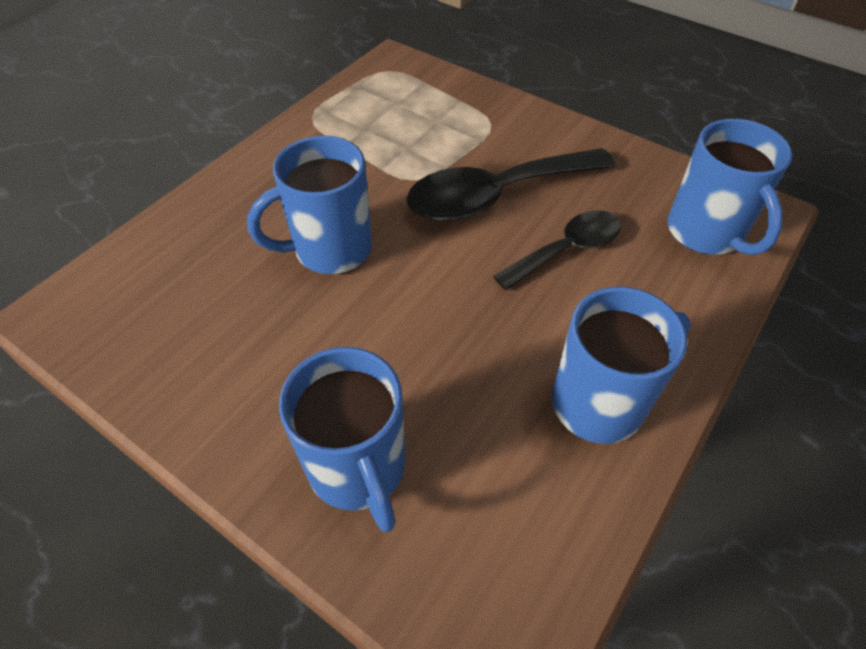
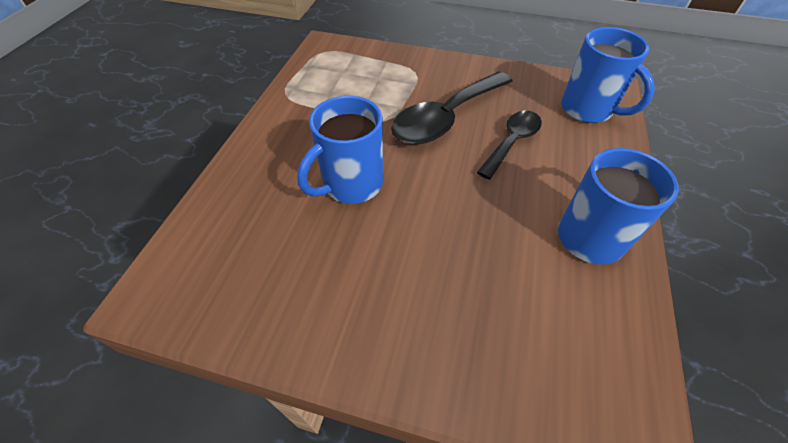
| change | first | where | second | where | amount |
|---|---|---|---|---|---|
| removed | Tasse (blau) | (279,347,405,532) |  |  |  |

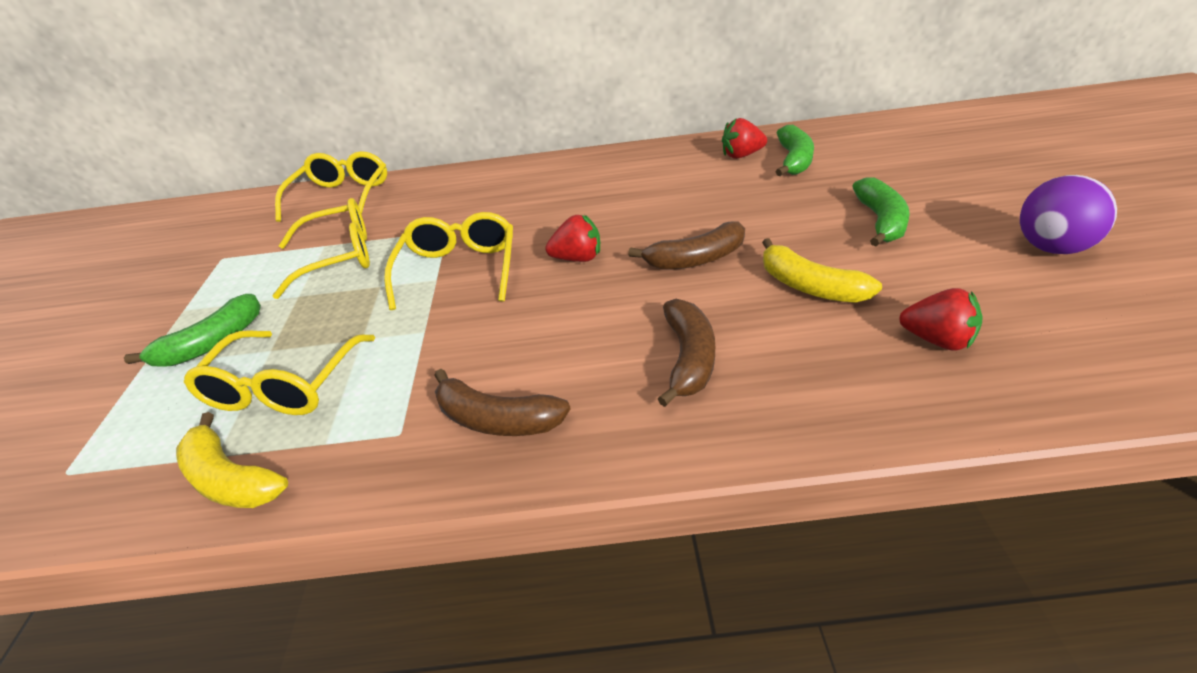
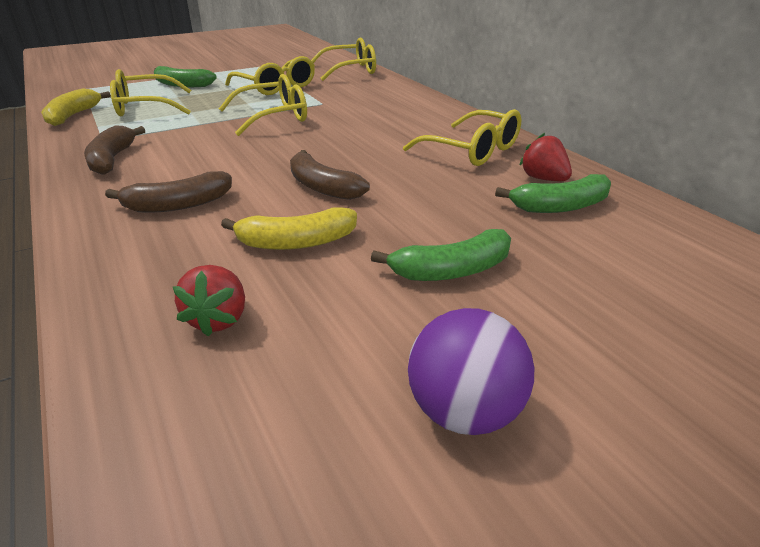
| change | first | where | second | where | amount |
|---|---|---|---|---|---|
| removed | Erdbeere (rot) | (545,215,600,262) |  |  |  |
| turned | Banane (gelb) | (762,238,882,303) |  | (221,207,357,250) | 120 degrees counterclockwise |
| added |  |  | Brille (gelb) | (403,109,521,166) |  |

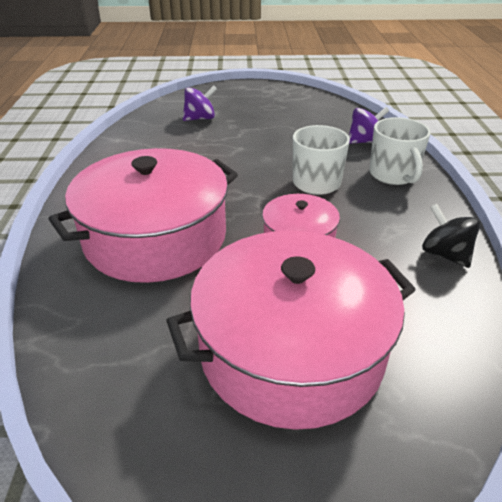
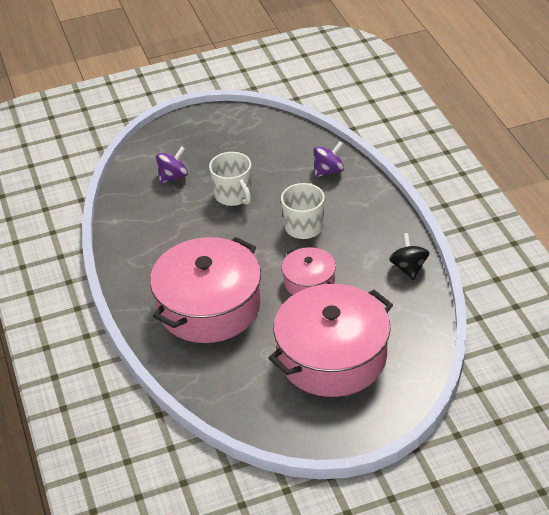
| change | first | where | second | where | amount |
|---|---|---|---|---|---|
| moved | Tasse (weiß) | (369,117,431,185) |  | (209,152,252,206) |  |
| turned | Kreisel (schwarz) | (422,204,481,268) |  | (389,233,430,280) | 45 degrees clockwise |

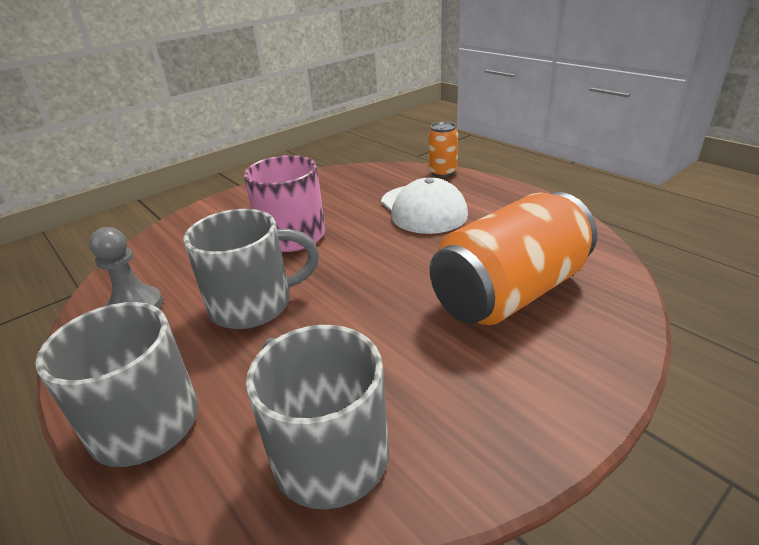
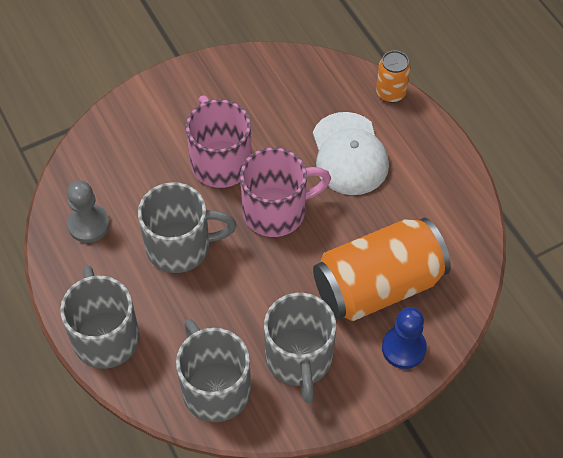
| change | first | where | second | where | amount |
|---|---|---|---|---|---|
| added |  |  | Tasse (rosa) | (240,147,331,237) |  |
| added |  |  | Tasse (grau) | (264,293,336,403) |  |
| added |  |  | Bauer (blau) | (382,307,427,369) |  |

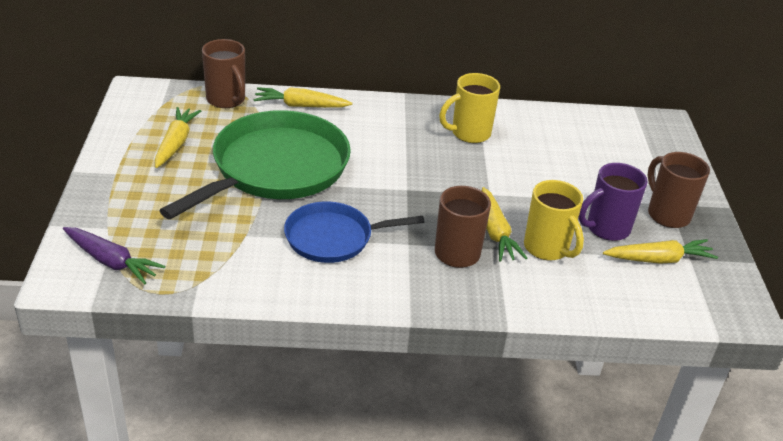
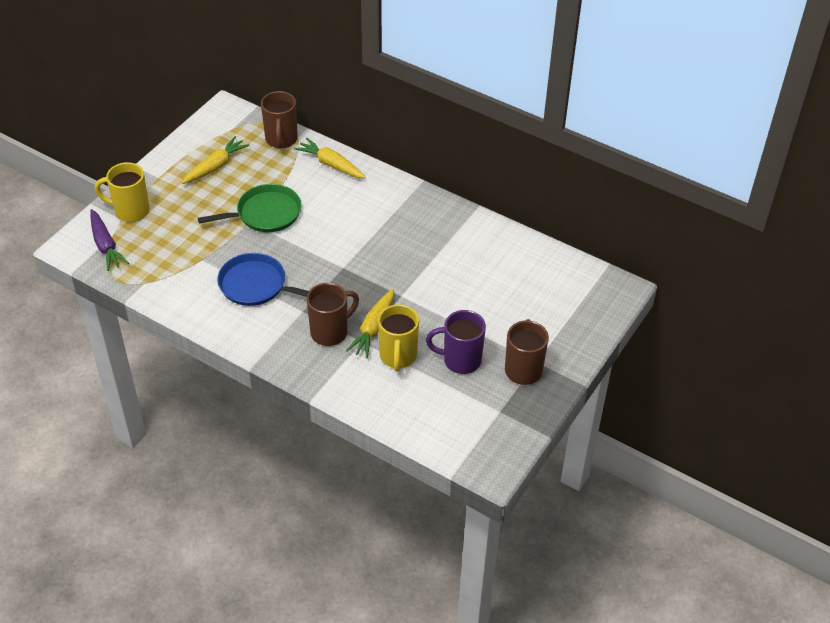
| change | first | where | second | where | amount |
|---|---|---|---|---|---|
| resized | Pfanne (grün) | (159,110,351,219) |  | (198,184,301,232) | x0.58 |
| moved | Tasse (gelb) | (439,73,500,143) |  | (95,162,150,222) |  |
| removed | Karotte (gelb) | (603,239,718,264) |  |  |  |

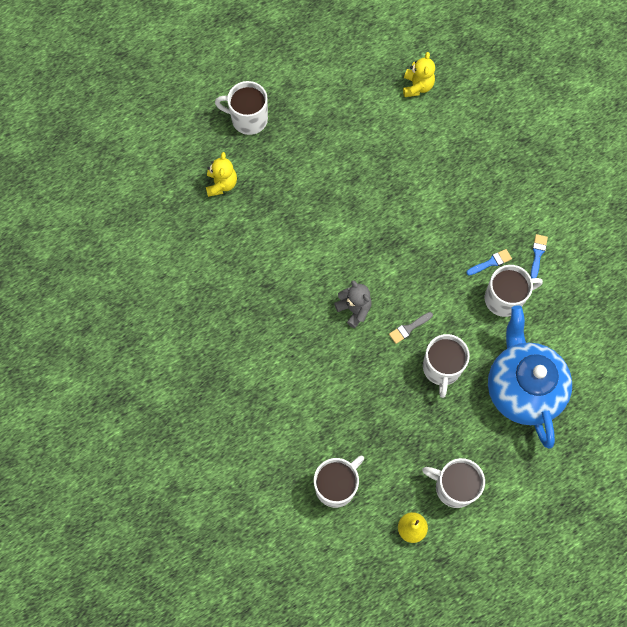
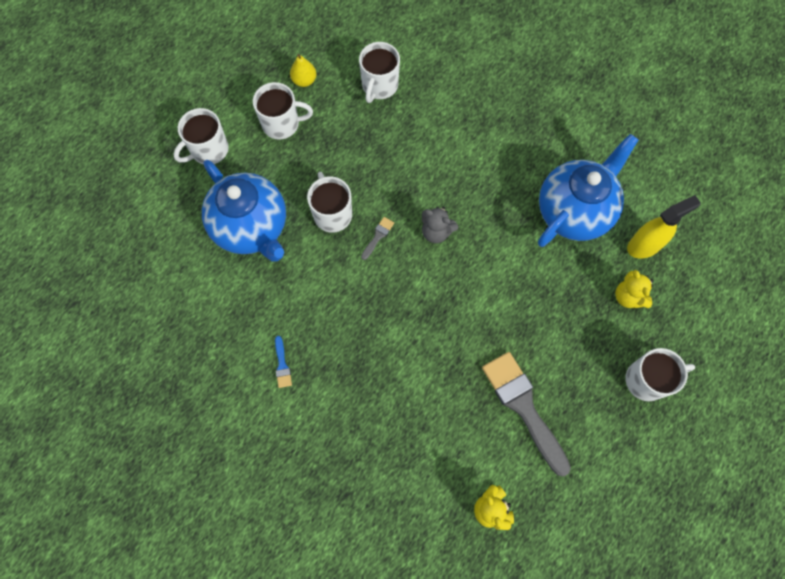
| change | first | where | second | where | amount |
|---|---|---|---|---|---|
| removed | Pinsel (blau) | (466,249,512,275) |  |  |  |
| moved | Tasse (weiß) | (485,265,543,317) |  | (173,108,229,165) |  |
| added |  |  | Pinsel (grau) | (482,352,571,476) |  |
| added |  |  | Teekanne (blau) | (538,134,638,247) |  |
| added |  |  | Sprühflasche (gelb) | (627,195,701,259) |  |

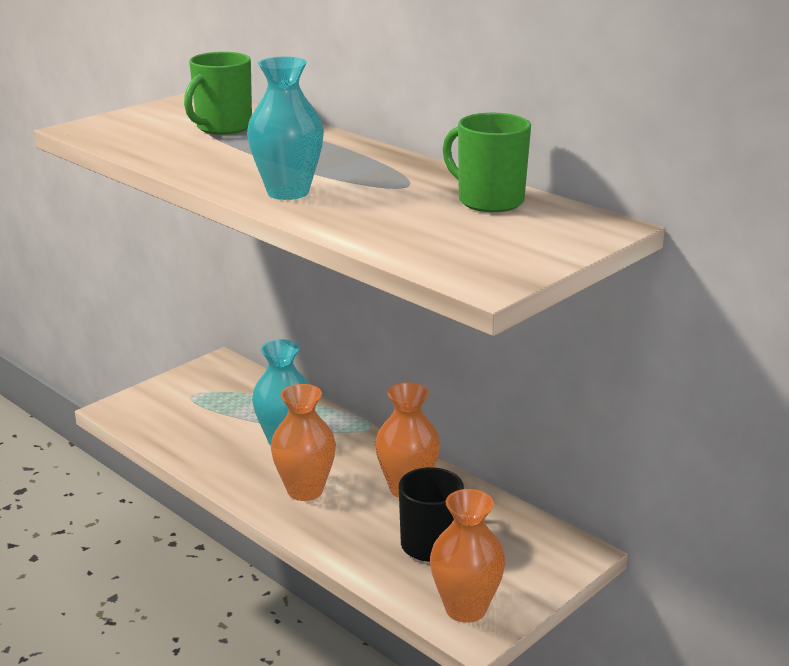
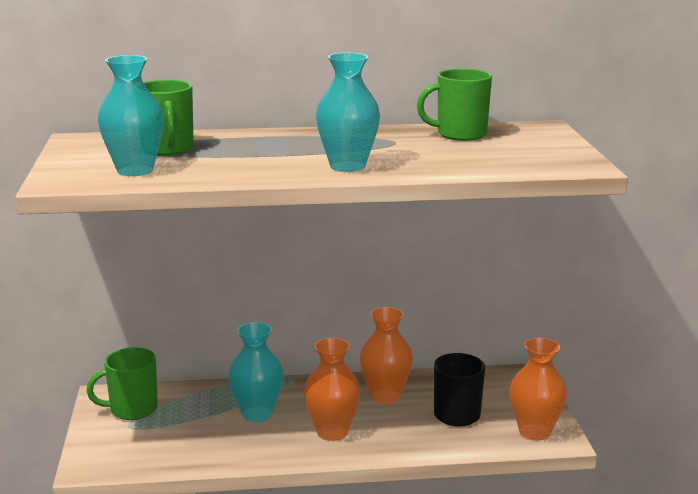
| change | first | where | second | where | amount |
|---|---|---|---|---|---|
| added |  |  | Tasse (grün) | (87,347,158,420) |  |
| added |  |  | Vase (türkis) | (98,55,164,176) |  |

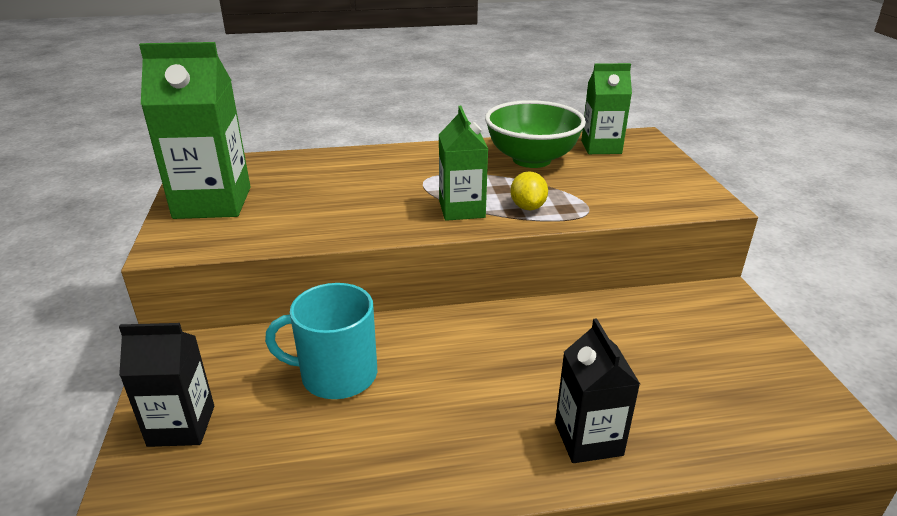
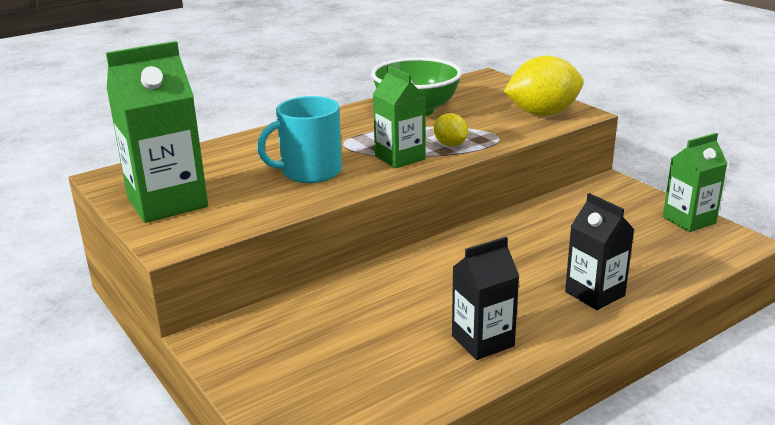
| change | first | where | second | where | amount |
|---|---|---|---|---|---|
| moved | Getränkekarton (schwarz) | (119,323,214,447) |  | (452,237,519,360) |  |
| moved | Tasse (türkis) | (265,283,377,399) |  | (257,96,342,183) |  |
| moved | Getränkekarton (grün) | (581,63,632,154) |  | (663,133,728,232) |  |
| added |  |  | Zitrone (gelb) | (504,56,583,116) |  |

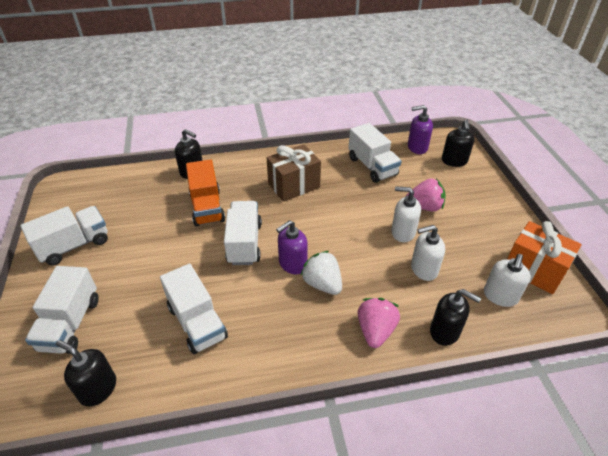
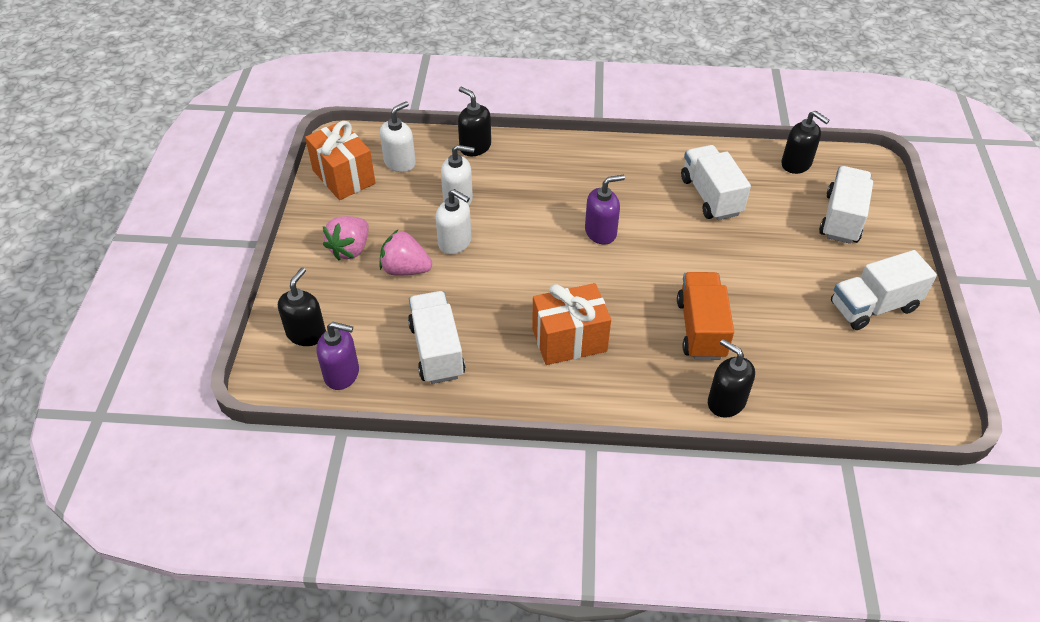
| change | first | where | second | where | amount |
|---|---|---|---|---|---|
| removed | Lastwagen (weiß) | (224,201,262,265) |  |  |  |
| recoloured | Geschenk (braun) | (267,144,321,202) | Geschenk (orange) | (532,283,611,365) |  |
| removed | Erdbeere (weiß) | (300,251,342,295) |  |  |  |
| moved | Erdbeere (rosa) | (358,298,400,348) |  | (323,216,369,261) |  |

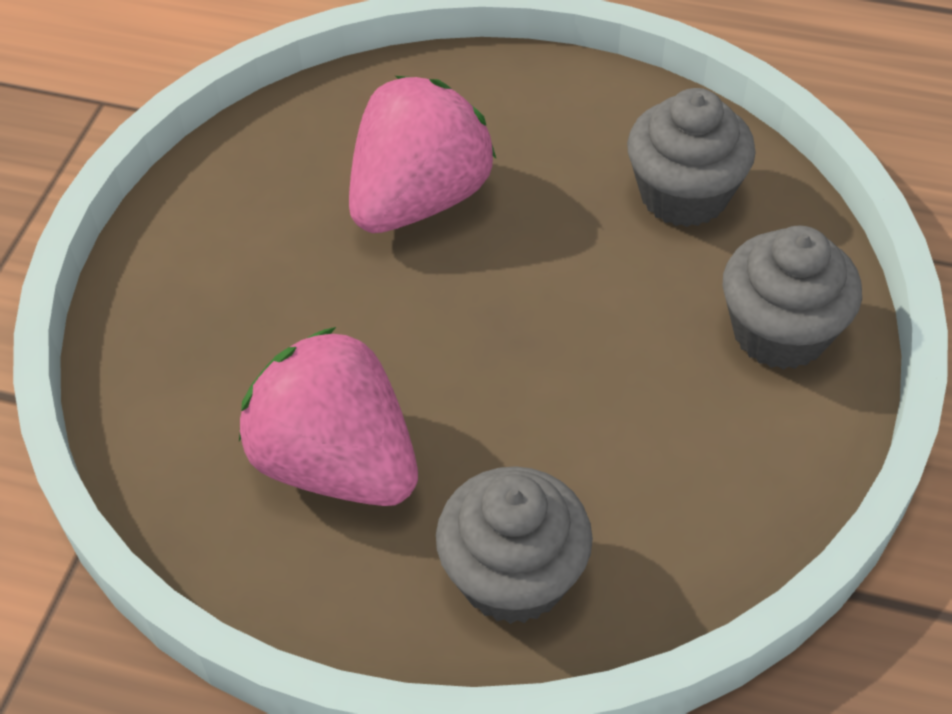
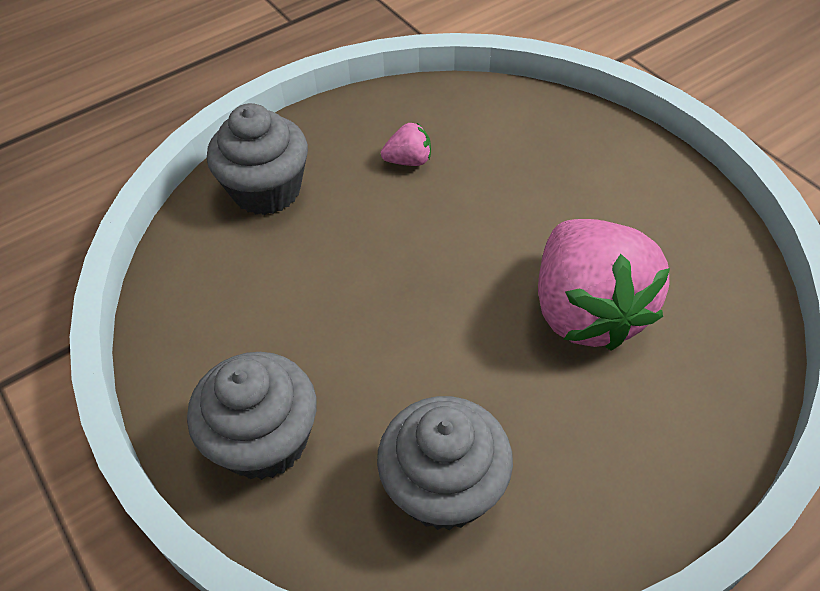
| change | first | where | second | where | amount |
|---|---|---|---|---|---|
| resized | Erdbeere (rosa) | (239,327,418,506) |  | (381,123,431,166) | x0.41 |

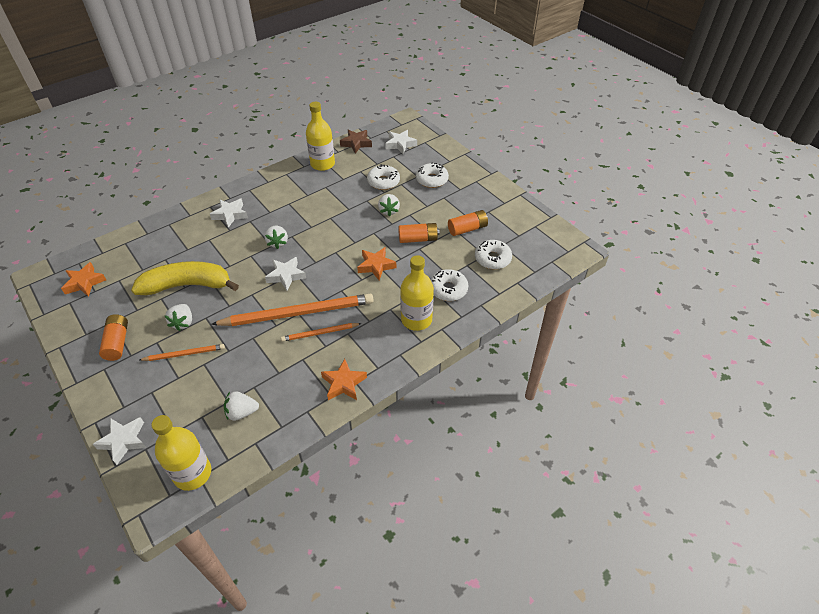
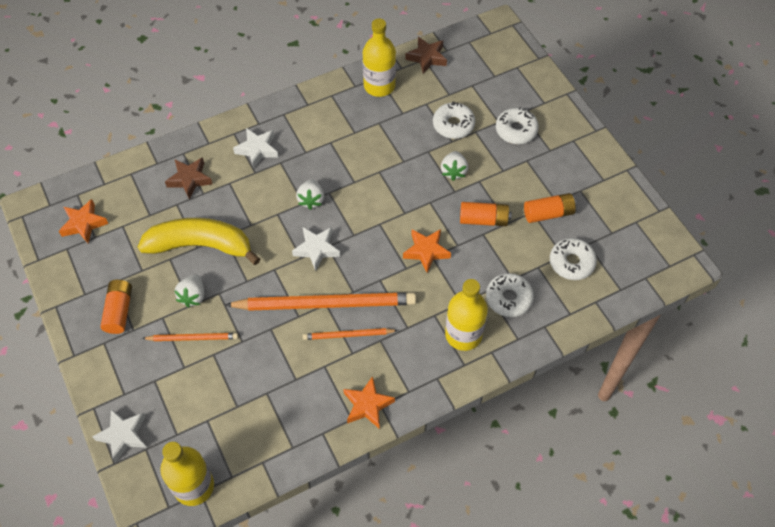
| change | first | where | second | where | amount |
|---|---|---|---|---|---|
| removed | Erdbeere (weiß) | (224,391,259,421) |  |  |  |
| removed | Stern (weiß) | (385,130,417,154) |  |  |  |
| added |  |  | Stern (braun) | (165,157,212,199) |  |

